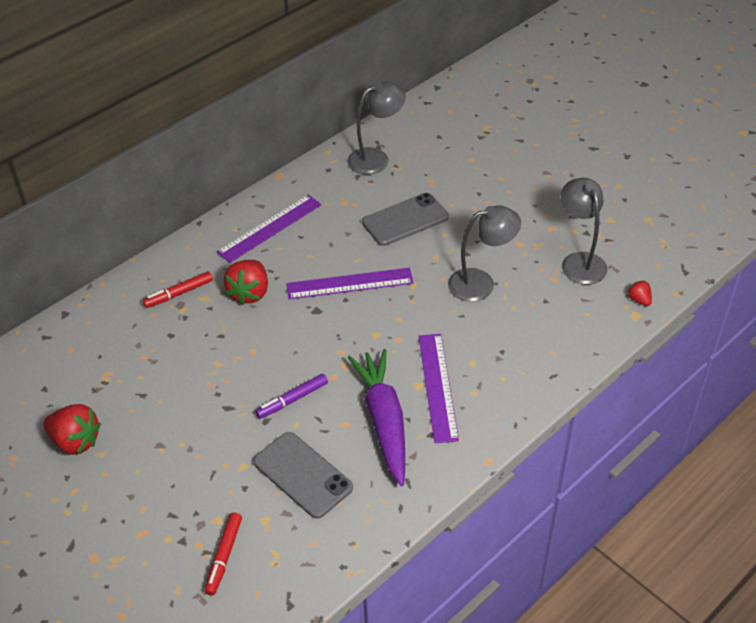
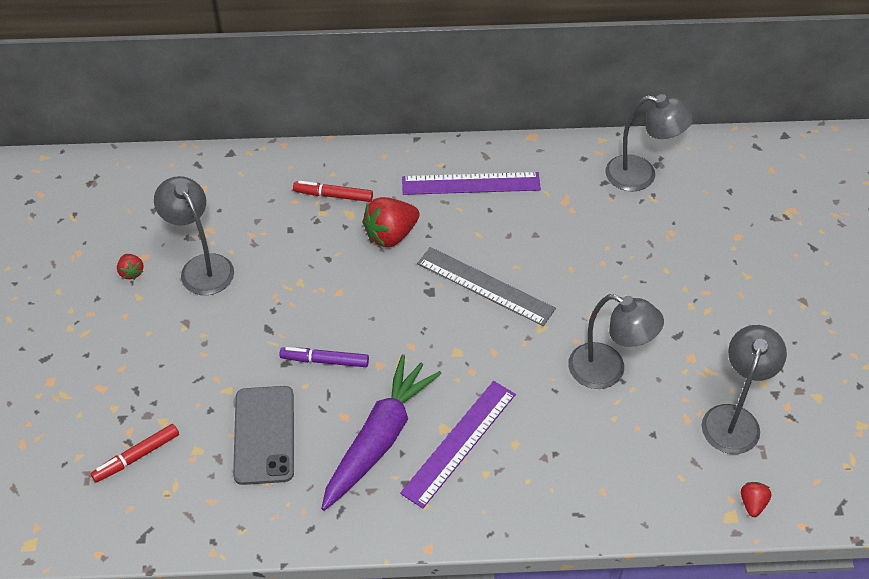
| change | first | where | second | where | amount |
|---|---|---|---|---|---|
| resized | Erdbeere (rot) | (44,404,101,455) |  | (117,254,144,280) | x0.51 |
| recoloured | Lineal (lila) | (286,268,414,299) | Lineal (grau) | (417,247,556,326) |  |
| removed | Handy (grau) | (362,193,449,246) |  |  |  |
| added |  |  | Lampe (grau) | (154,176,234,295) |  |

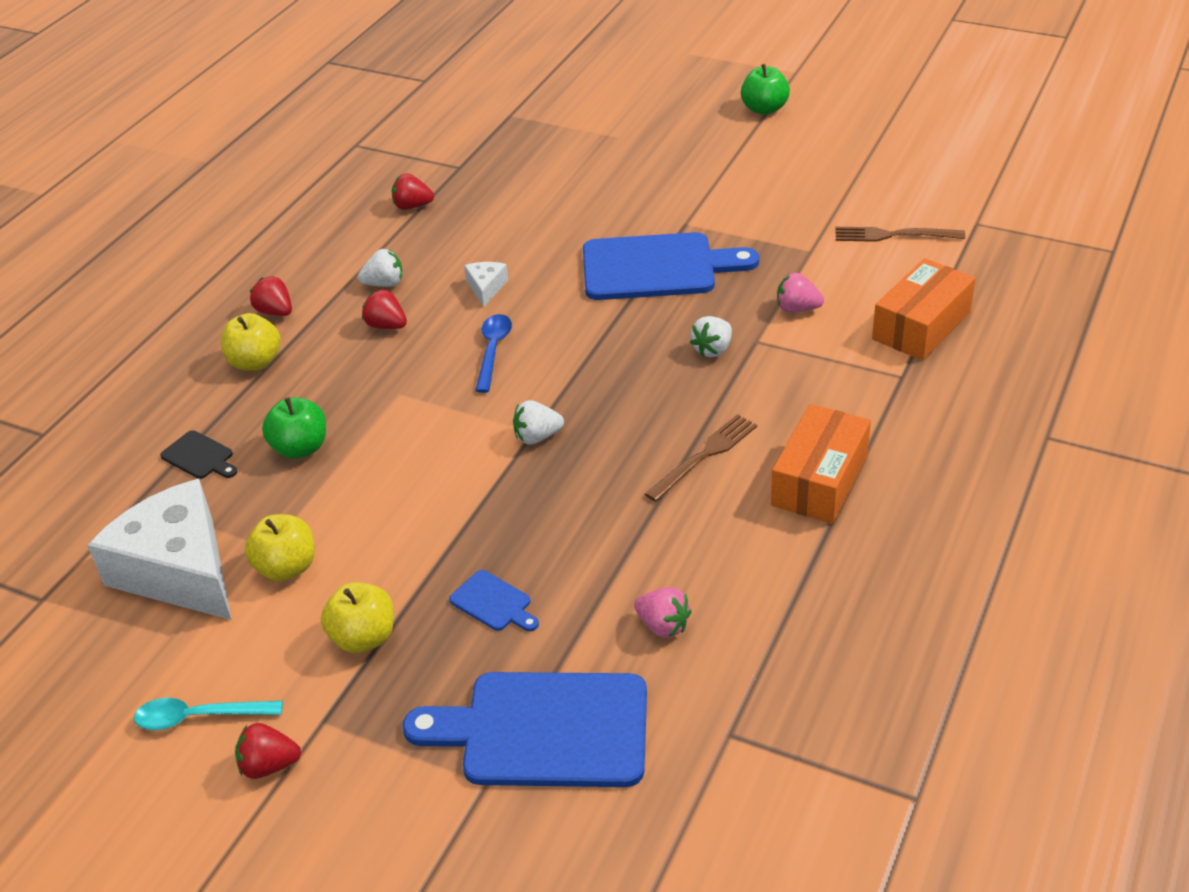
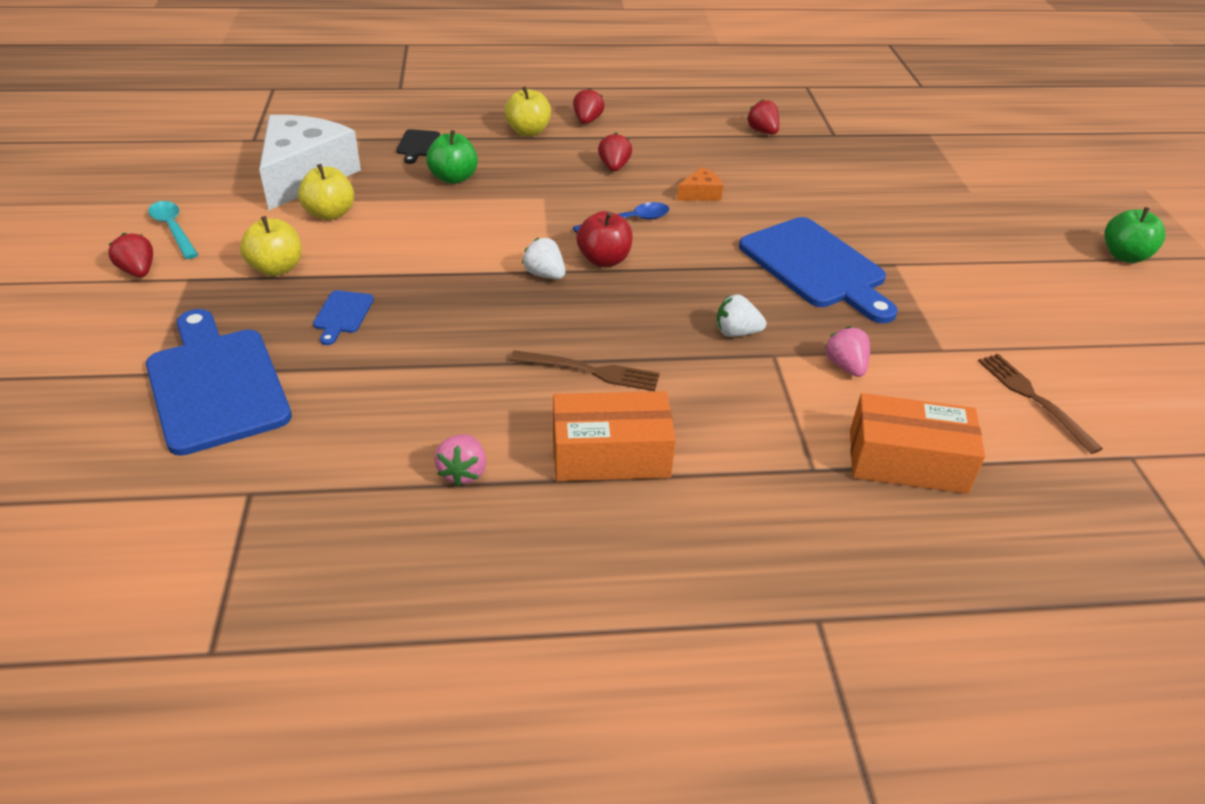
| change | first | where | second | where | amount |
|---|---|---|---|---|---|
| removed | Erdbeere (weiß) | (358,249,403,287) |  |  |  |
| recoloured | Käse (weiß) | (464,262,508,307) | Käse (orange) | (677,167,723,201) |  |
| moved | Erdbeere (rosa) | (634,587,691,638) |  | (434,434,486,486) |  |
| added |  |  | Apfel (rot) | (576,211,633,267) |  |

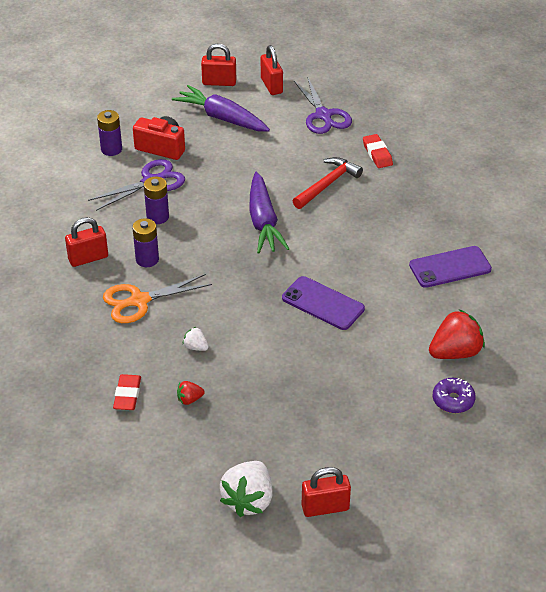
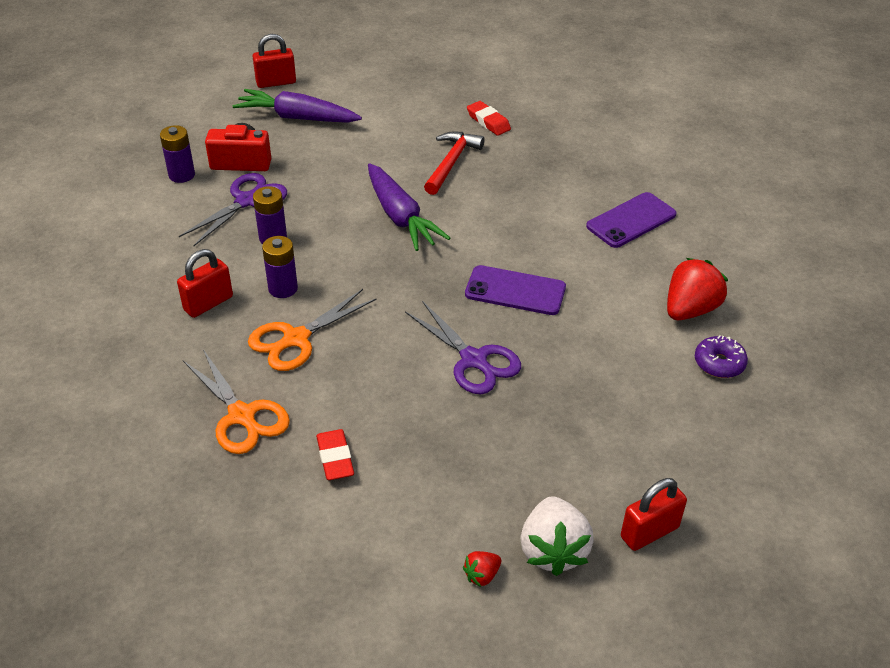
| change | first | where | second | where | amount |
|---|---|---|---|---|---|
| moved | Erdbeere (rot) | (177,381,205,405) |  | (463,551,501,587) |  |
| removed | Erdbeere (weiß) | (183,327,209,351) |  |  |  |
| removed | Vorhängeschloss (rot) | (261,45,283,95) |  |  |  |
| moved | Schere (lila) | (294,76,352,134) |  | (405,301,521,394) |  |
| added |  |  | Schere (orange) | (183,349,290,454) |  |

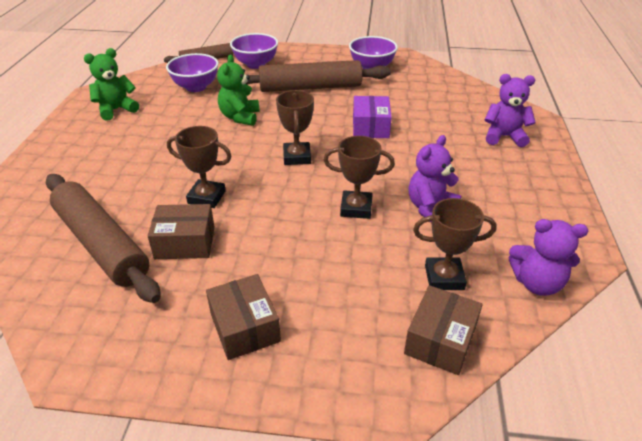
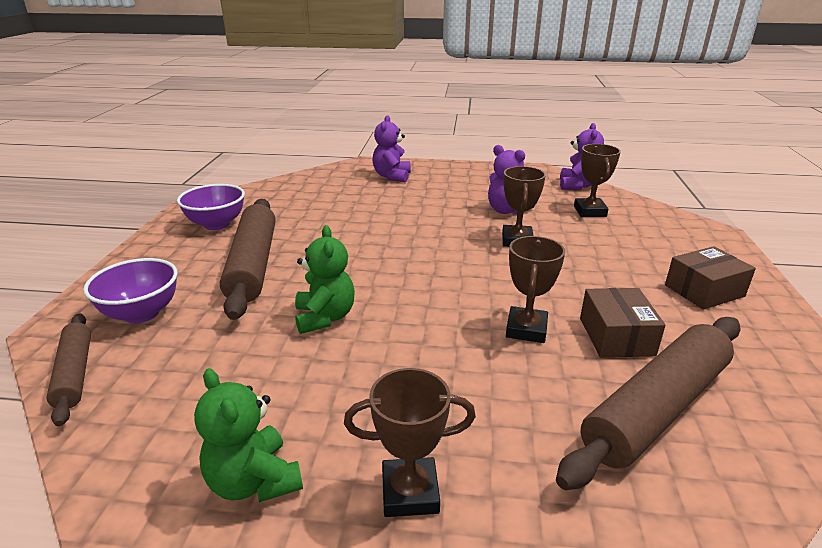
| change | first | where | second | where | amount |
|---|---|---|---|---|---|
| removed | Schüssel (lila) | (166,53,219,92) |  |  |  |
| turned | Teddybär (grün) | (217,55,259,126) |  | (295,225,355,334) | 105 degrees counterclockwise |
| moved | Pokal (braun) | (276,90,314,165) |  | (344,368,476,517) |  |
| removed | Schachtel (lila) | (353,96,392,138) |  |  |  |
| removed | Schachtel (braun) | (404,285,483,375) |  |  |  |

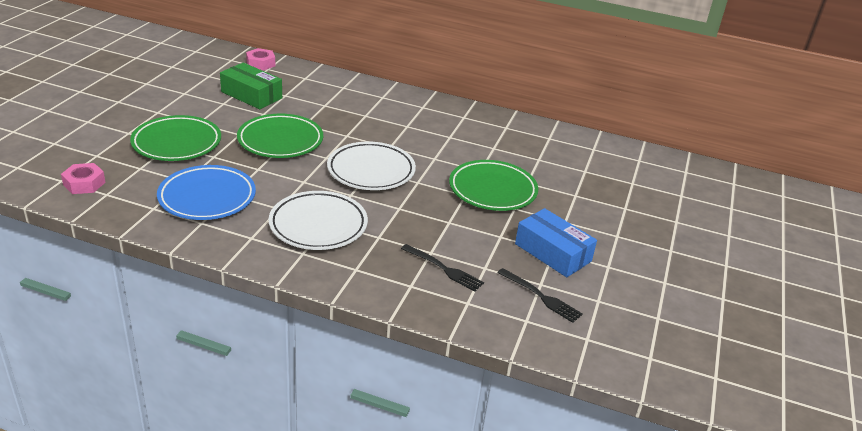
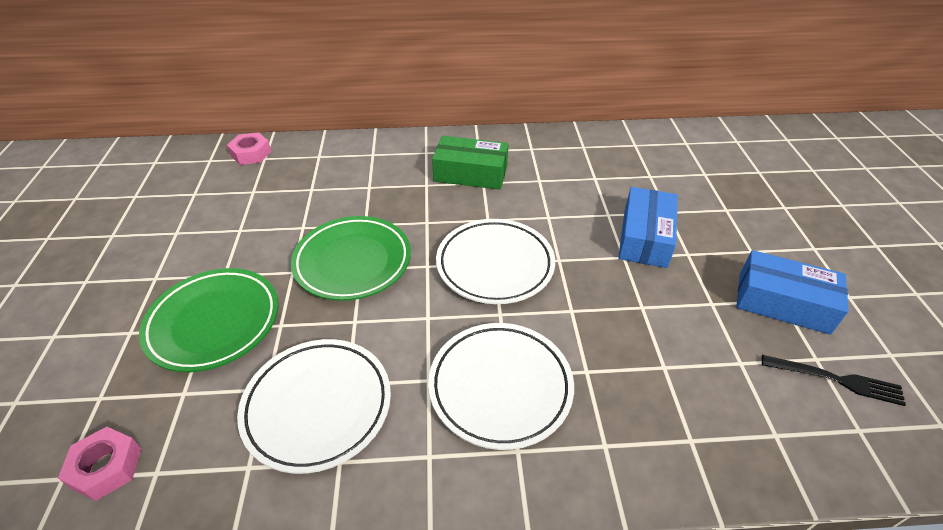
| change | first | where | second | where | amount |
|---|---|---|---|---|---|
| recoloured | Teller (blau) | (157,165,256,220) | Teller (weiß) | (237,339,391,474) |  |
| moved | Schachtel (grün) | (220,63,282,109) |  | (432,136,508,190) |  |
| removed | Gabel (schwarz) | (401,244,484,292) |  |  |  |
| replaced | Teller (grün) | (449,160,538,211) | Schachtel (blau) | (618,187,678,268) |  |

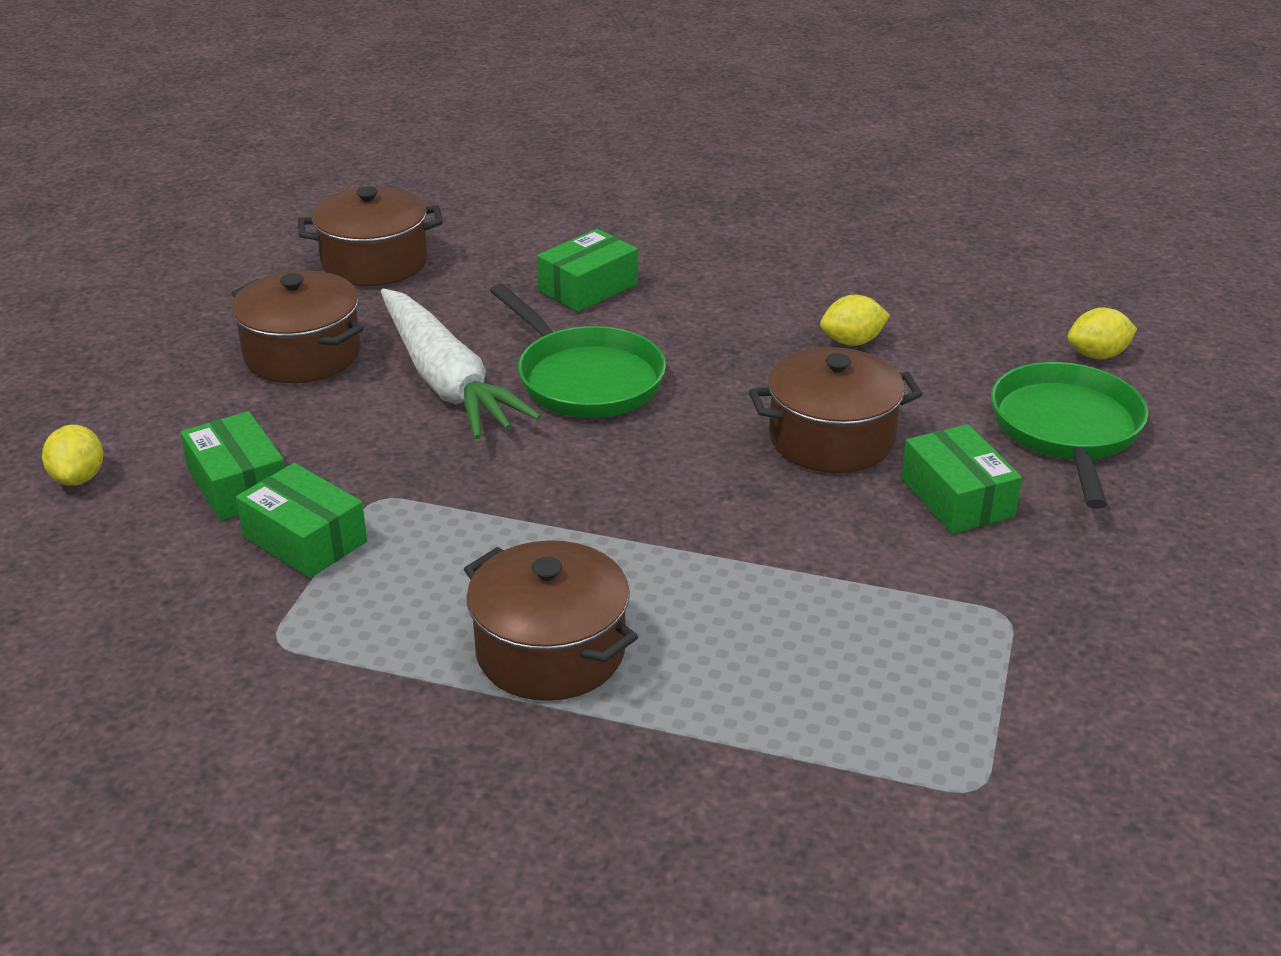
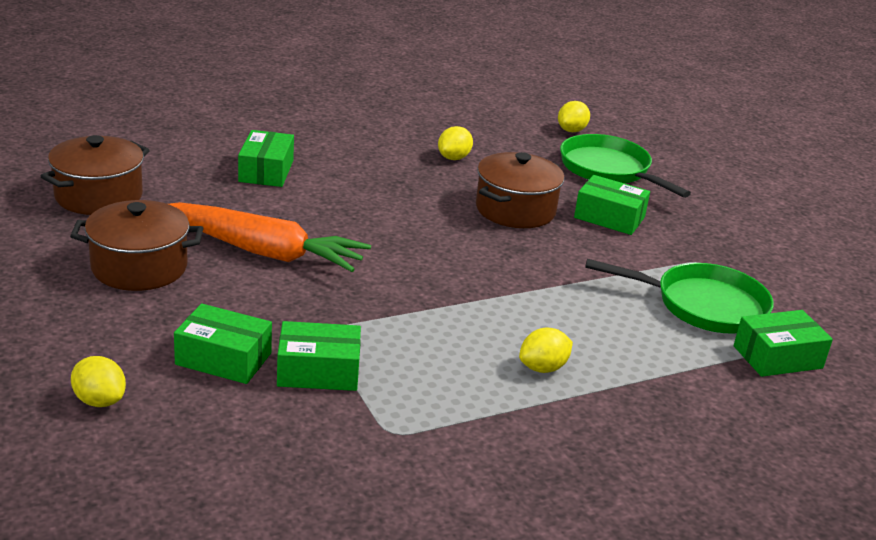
| change | first | where | second | where | amount |
|---|---|---|---|---|---|
| recoloured | Karotte (weiß) | (381,288,541,439) | Karotte (orange) | (169,202,371,272) |  |
| replaced | Kochtopf (braun) | (464,540,638,701) | Zitrone (gelb) | (519,328,573,373) |  |
| moved | Pfanne (grün) | (490,284,666,418) |  | (585,259,774,334) |  |
| added |  |  | Schachtel (grün) | (734,310,833,377) |  |

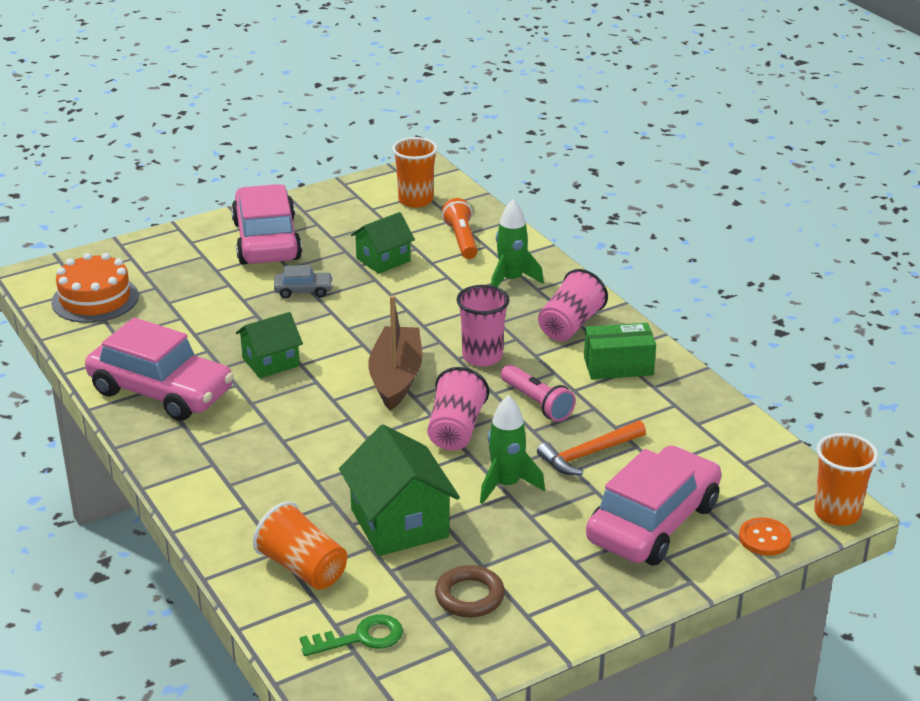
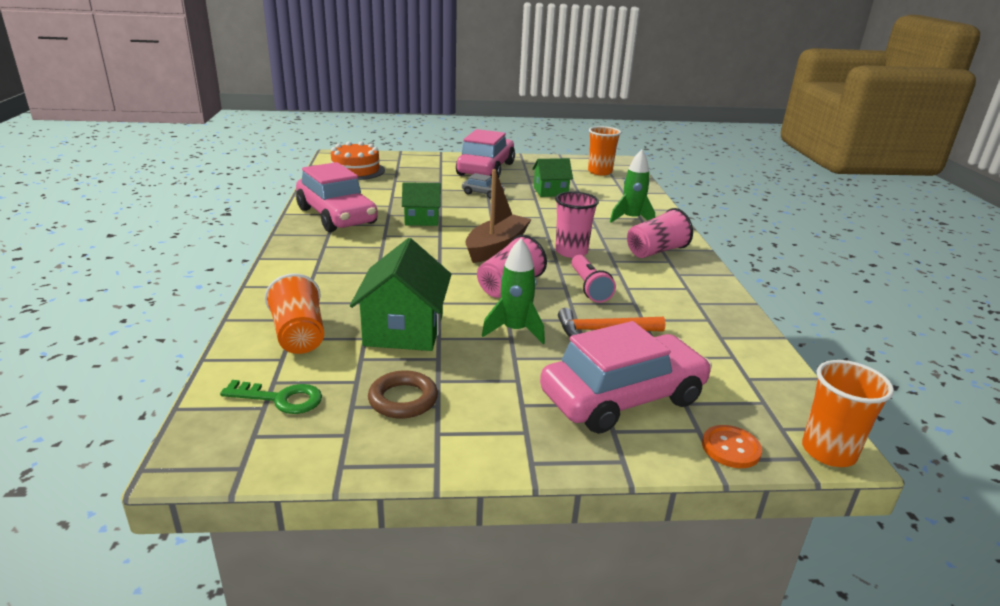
| change | first | where | second | where | amount |
|---|---|---|---|---|---|
| removed | Taschenlampe (orange) | (442,198,478,259) |  |  |  |
| removed | Schachtel (grün) | (584,323,656,379) |  |  |  |

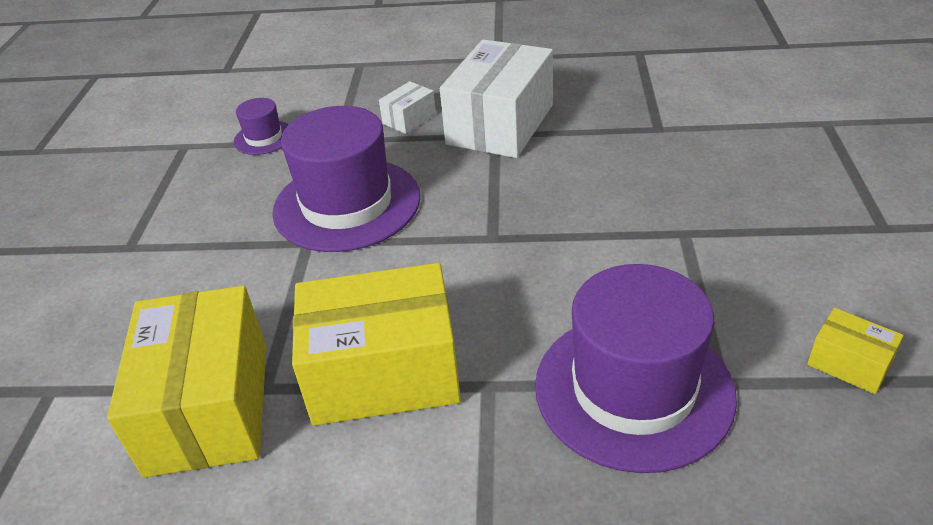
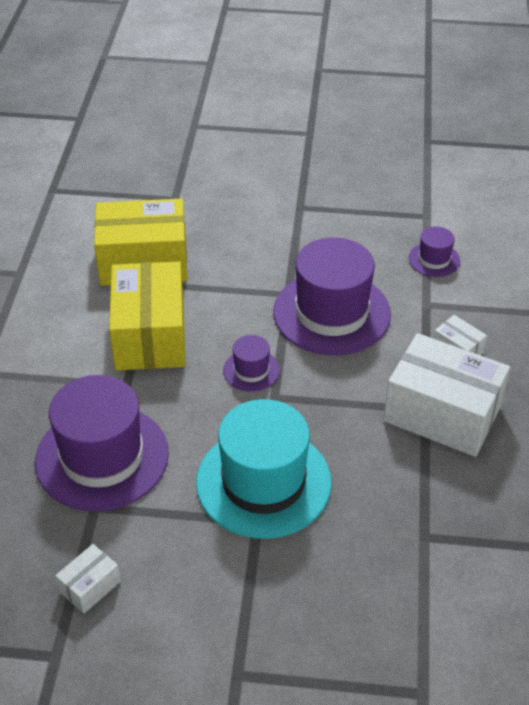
| change | first | where | second | where | amount |
|---|---|---|---|---|---|
| recoloured | Schachtel (gelb) | (807,308,903,394) | Schachtel (weiß) | (55,544,121,614) |  |
| added |  |  | Hut (türkis) | (196,399,331,539) |  |
| added |  |  | Hut (lila) | (223,335,280,392) |  |

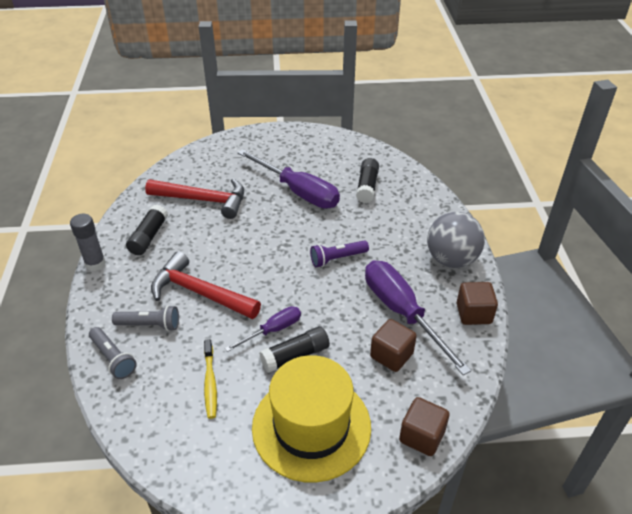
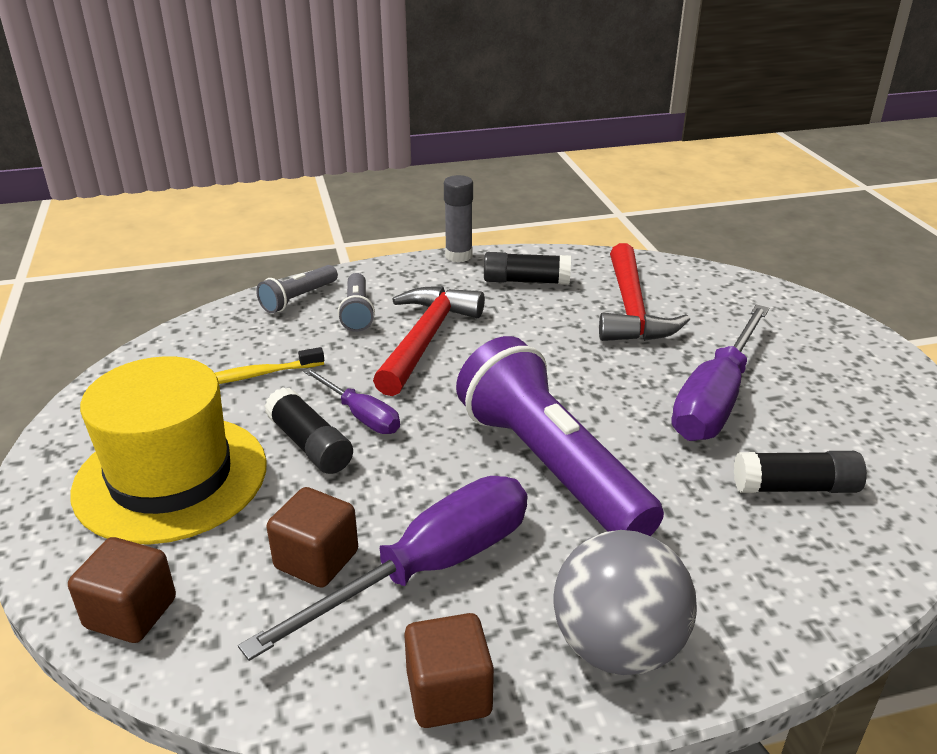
| change | first | where | second | where | amount |
|---|---|---|---|---|---|
| resized | Taschenlampe (lila) | (310,240,369,267) |  | (456,336,664,536) | x2.18 |

